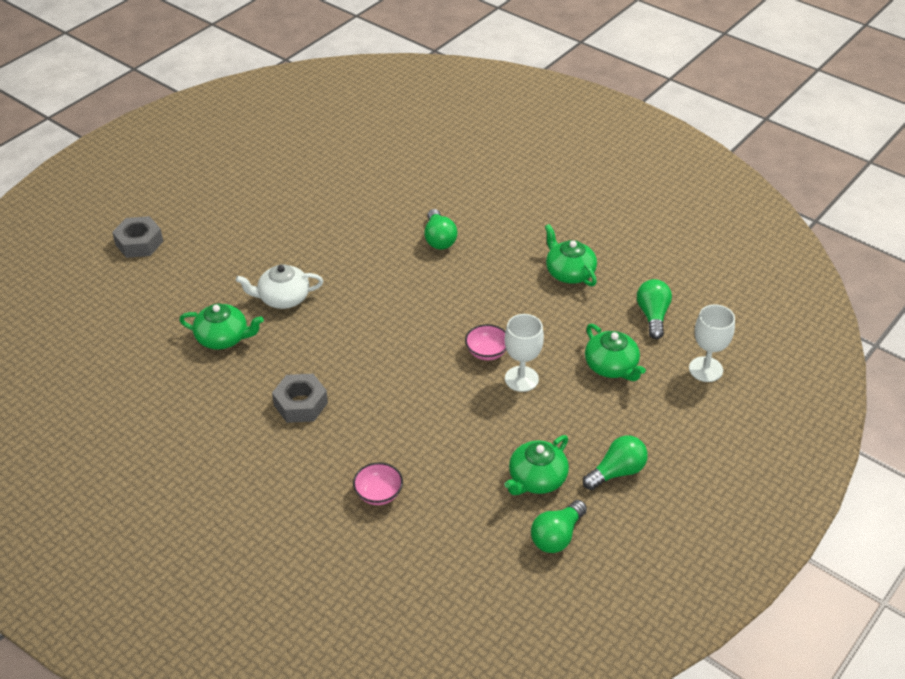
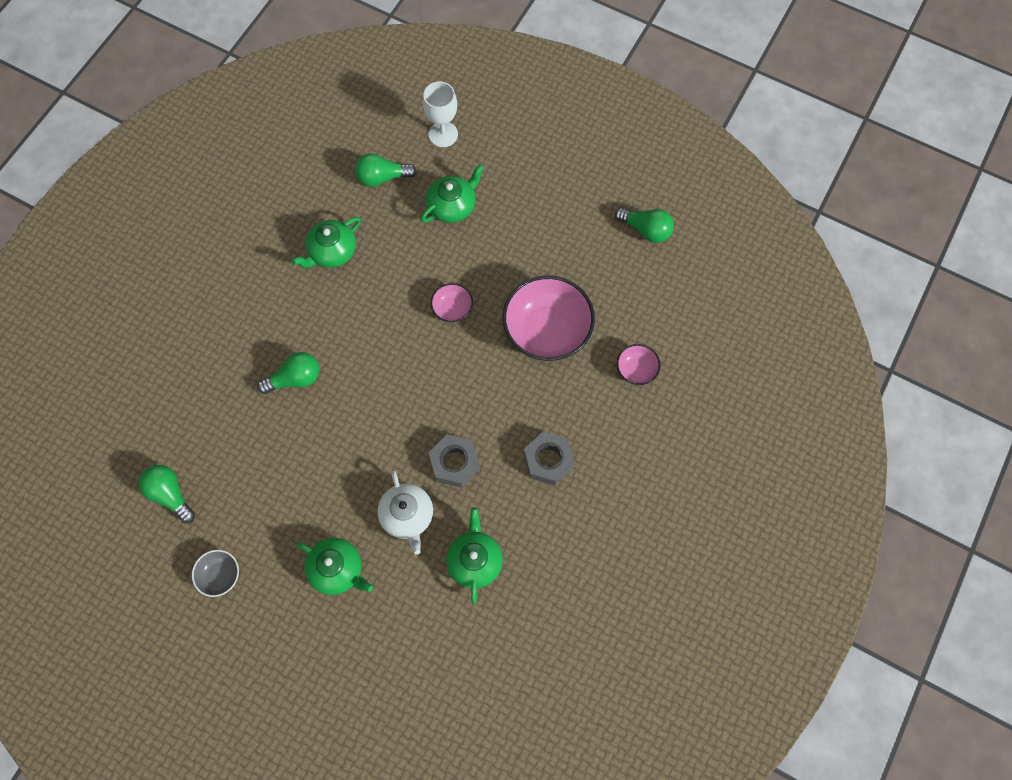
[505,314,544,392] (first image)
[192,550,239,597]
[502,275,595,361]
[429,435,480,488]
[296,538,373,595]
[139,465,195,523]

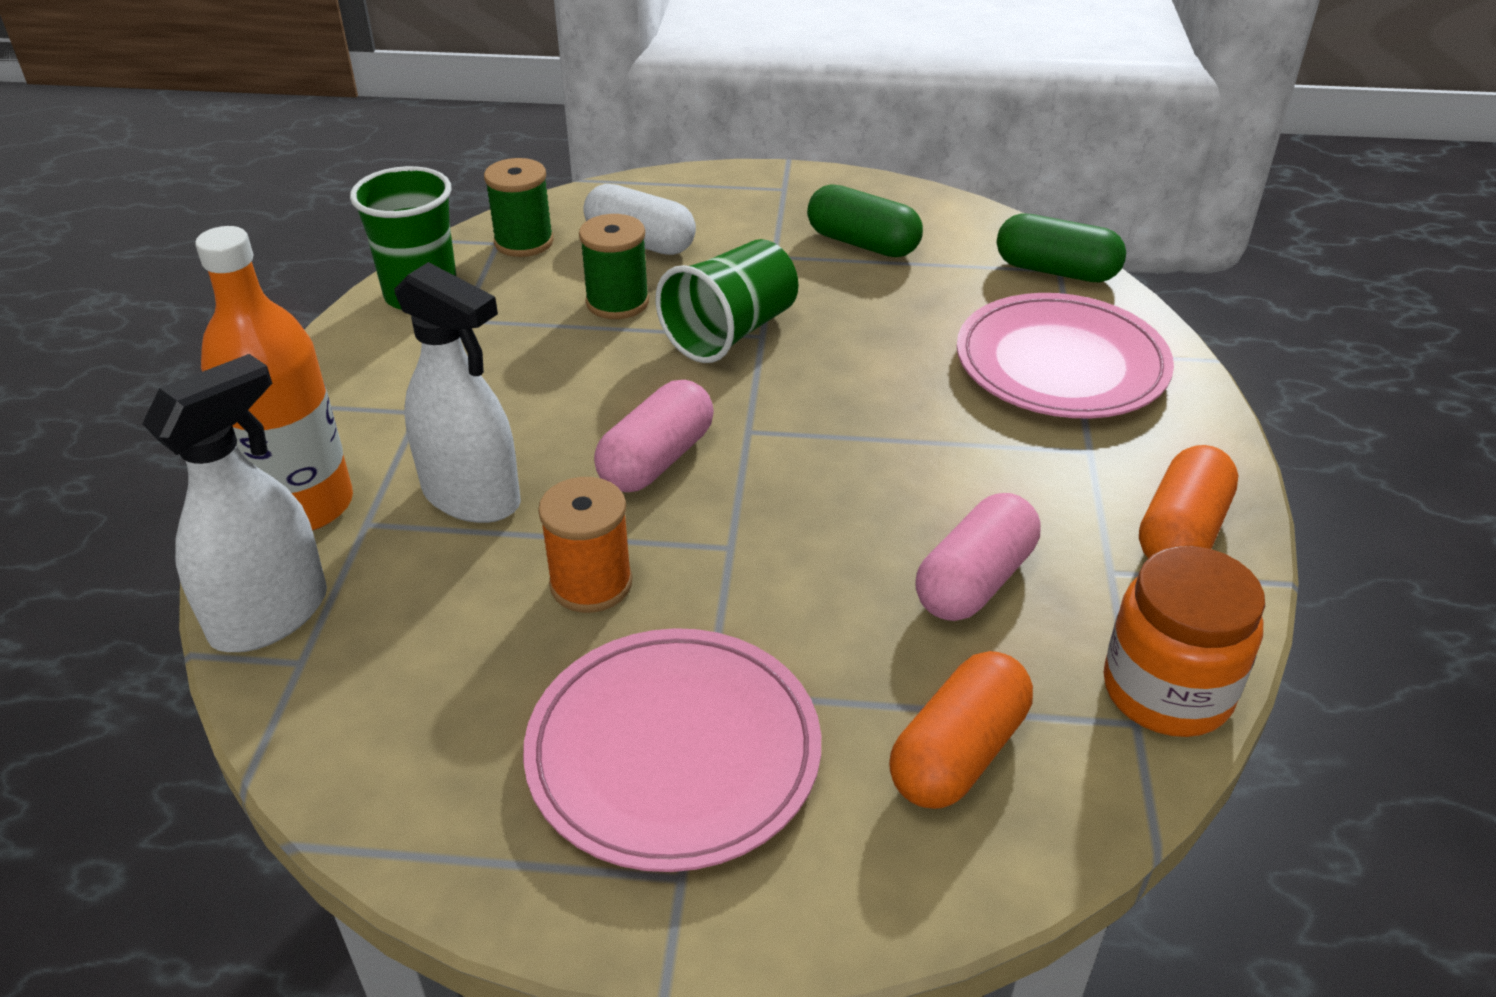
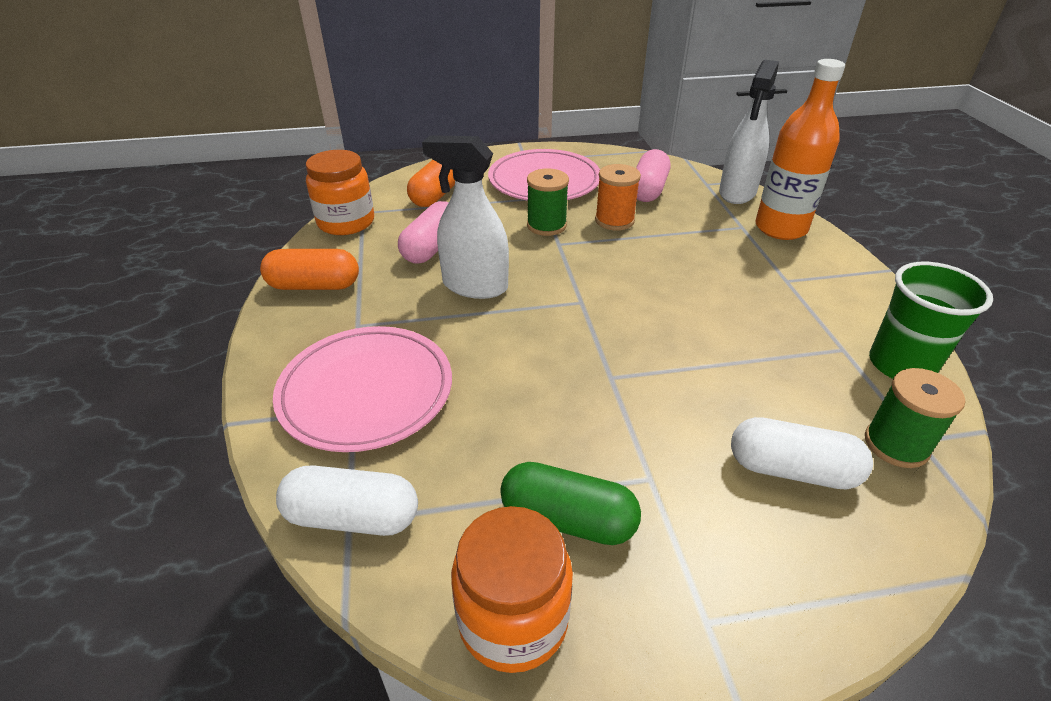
[656,239,799,363] (first image)
[451,506,573,673]
[422,135,509,299]
[527,169,569,236]
[636,149,670,202]
[276,465,418,536]
[260,249,359,290]

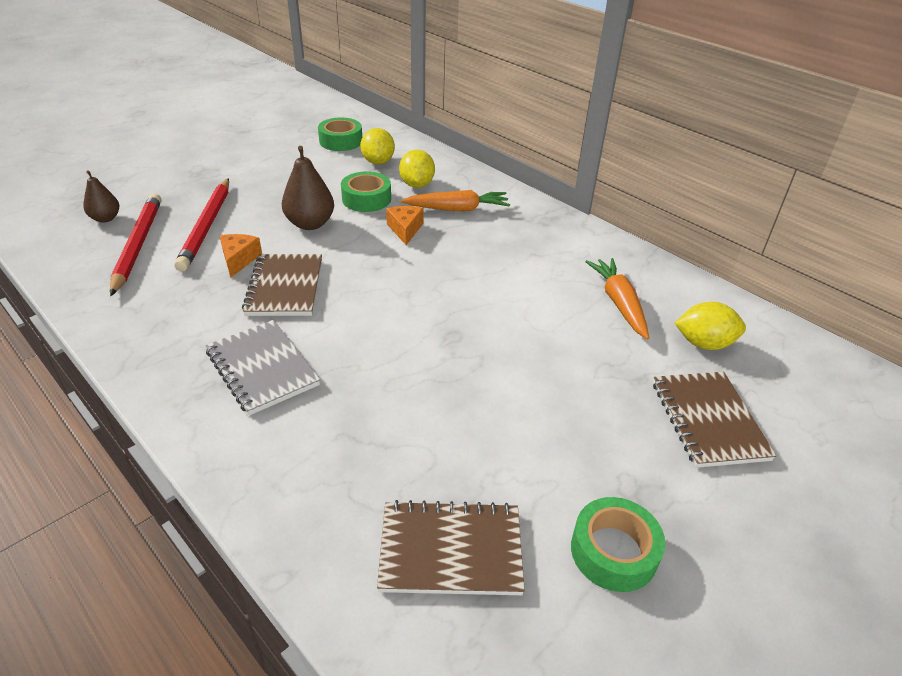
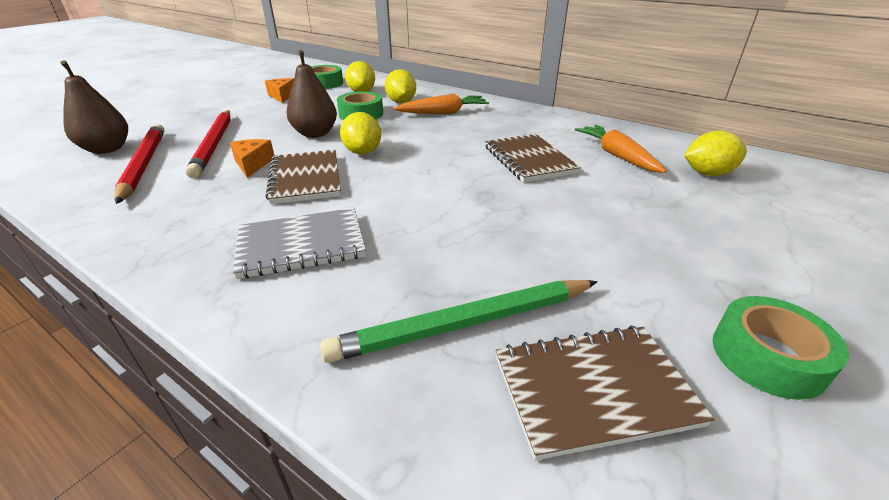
[320,280,598,363]
[340,112,381,155]
[265,78,294,103]
[485,134,581,183]
[233,208,366,279]
[60,61,128,154]

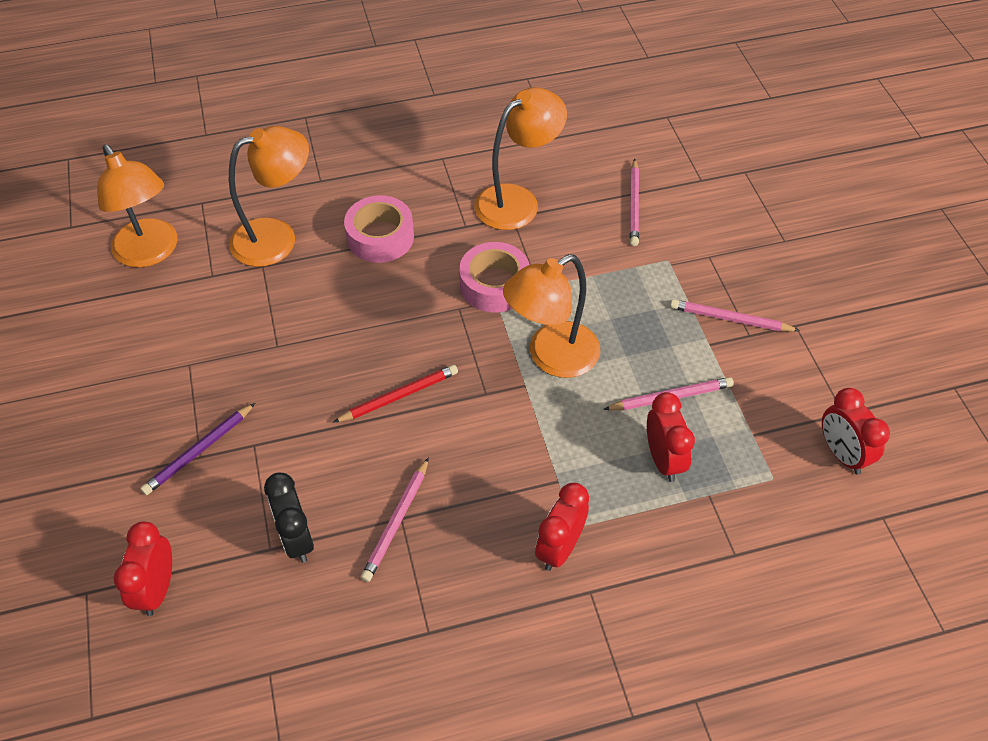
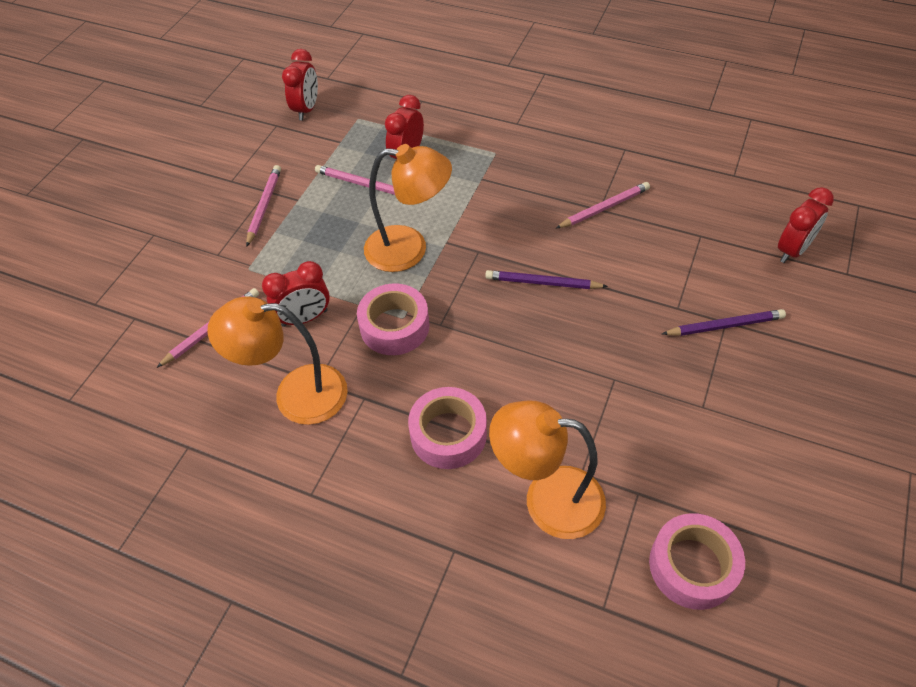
[264,473,314,563] (first image)
[262,261,330,327]
[649,513,745,610]
[485,270,608,289]
[246,165,281,247]

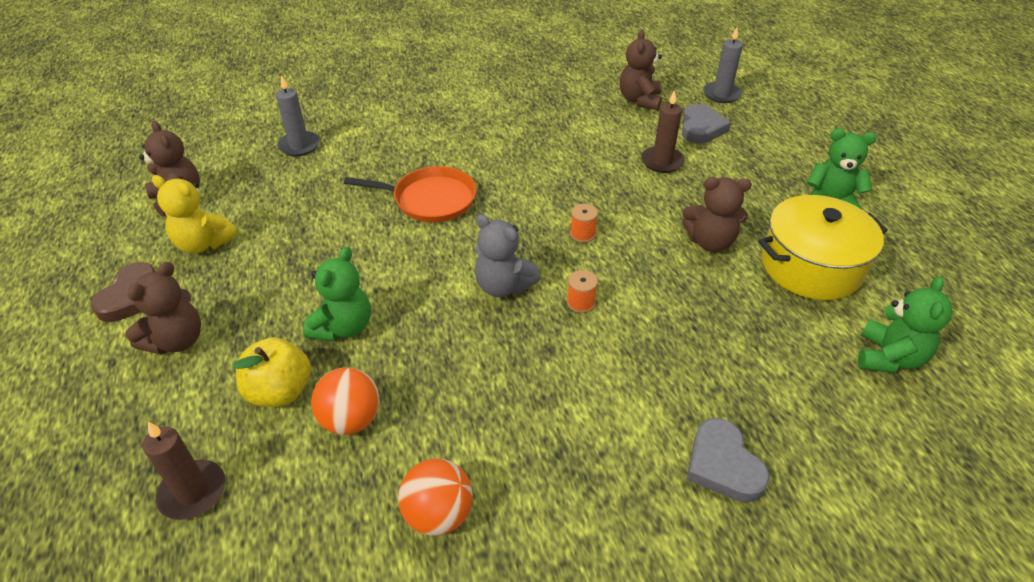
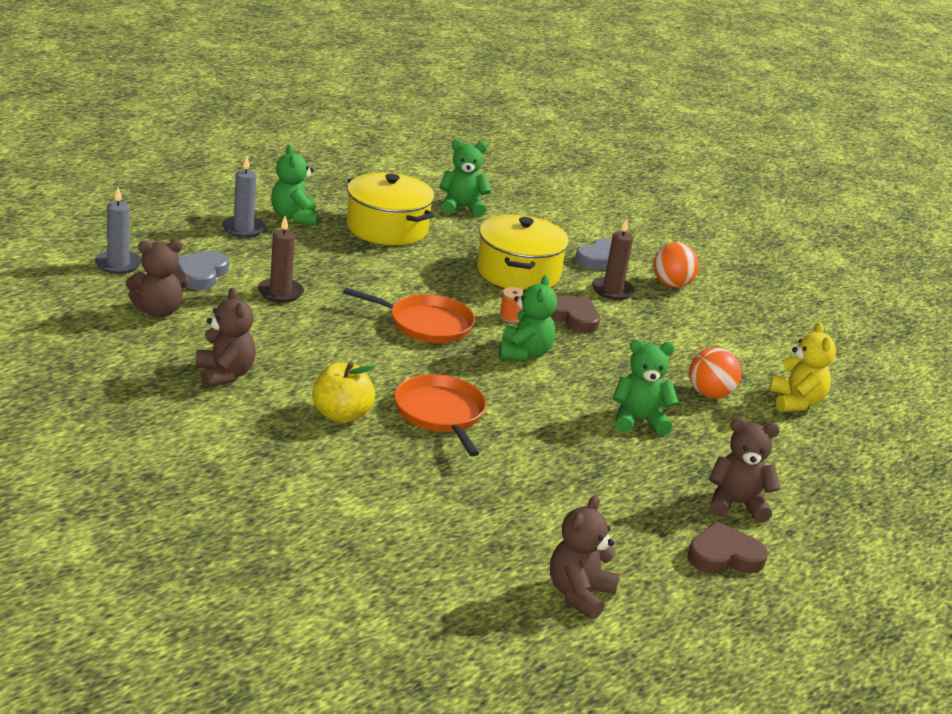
[477,215,569,290]
[550,295,600,333]
[592,218,635,300]
[769,322,836,412]
[312,362,375,423]
[222,156,265,238]
[653,242,699,288]
[196,288,256,389]
[343,288,475,343]
[499,275,557,361]
[175,251,229,290]

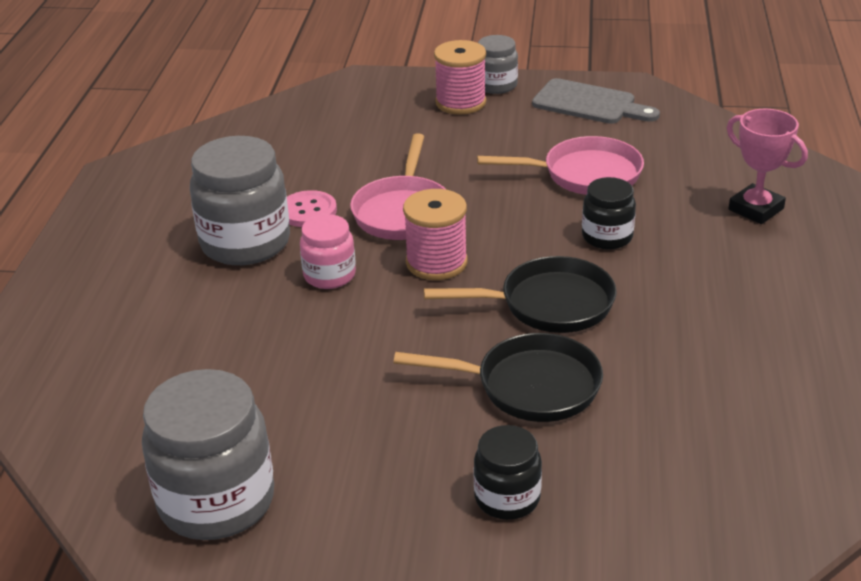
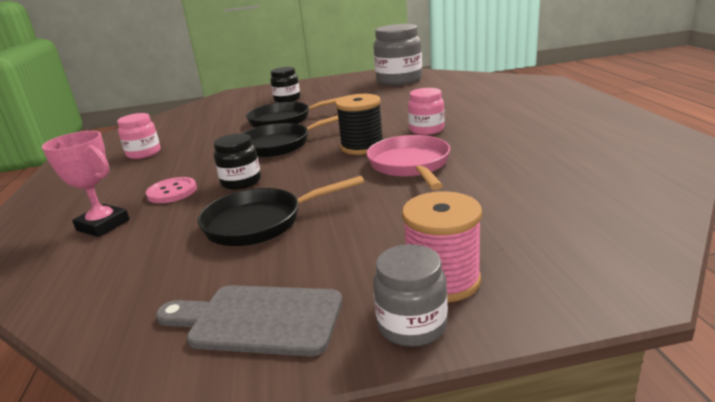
[190,136,290,265] (first image)
[117,113,161,159]
[146,177,197,203]
[335,94,383,155]
[197,176,364,246]

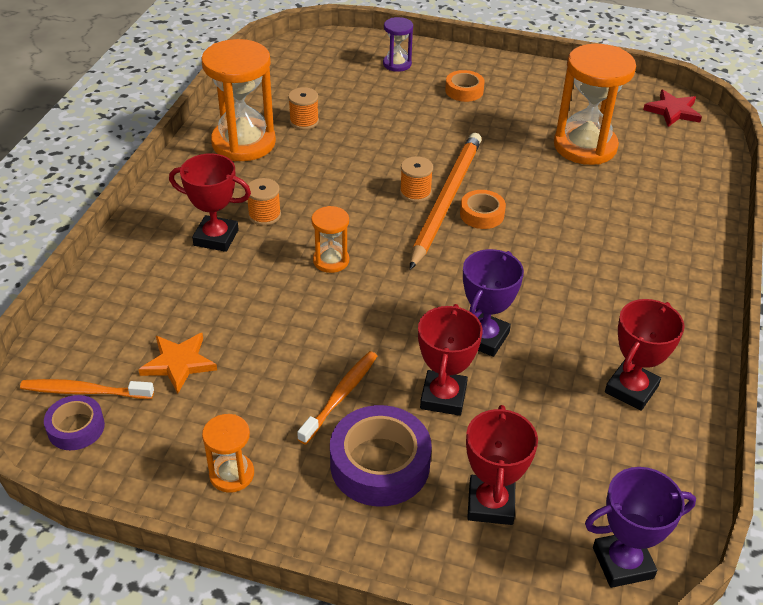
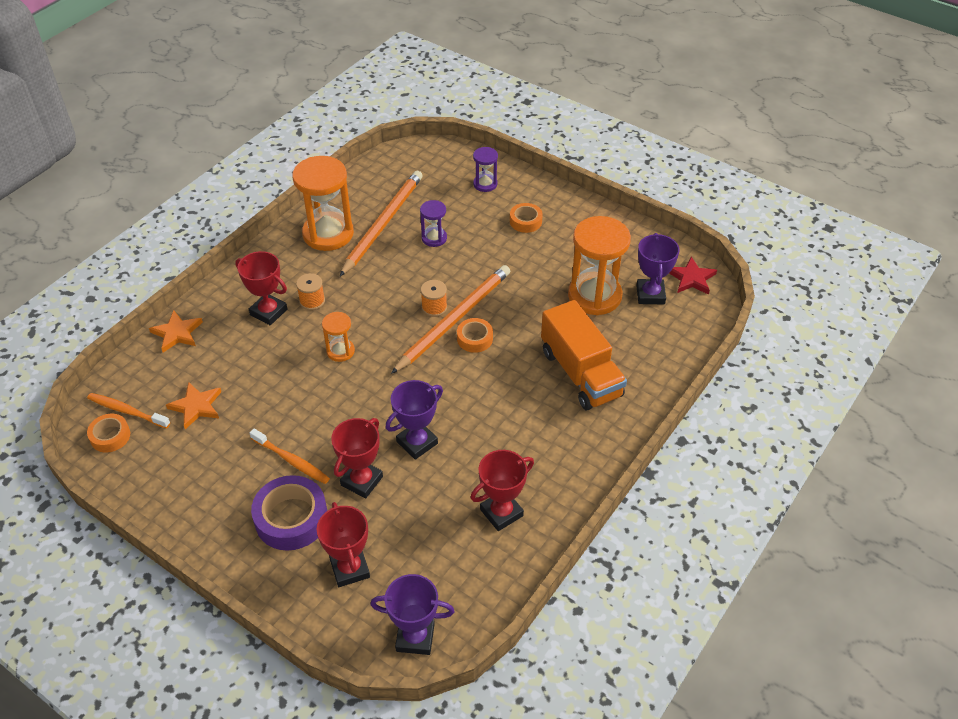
[202,414,254,493] (first image)
[149,310,203,352]
[420,200,447,247]
[541,300,627,410]
[636,233,679,304]
[339,171,423,277]
[87,414,130,453]
[250,429,330,484]
[317,502,370,587]

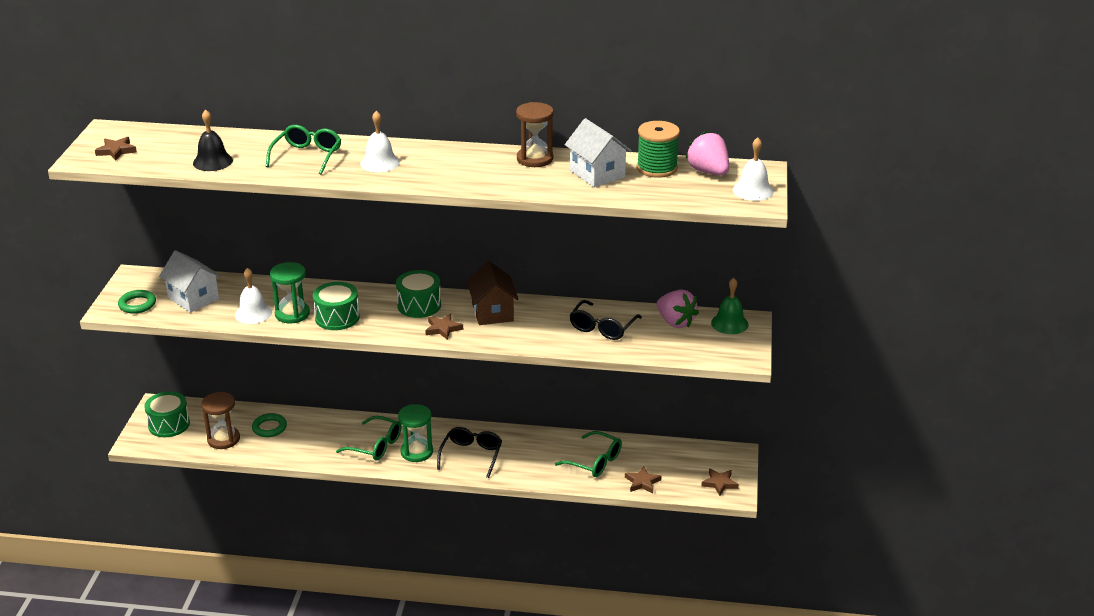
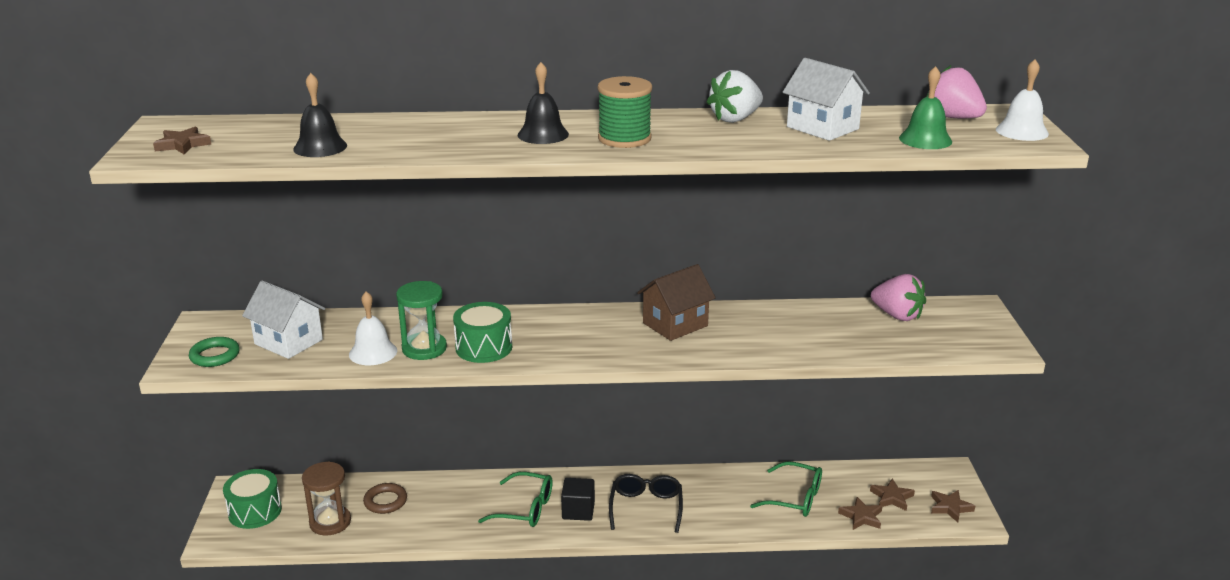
[266,125,341,175] (first image)
[396,270,441,318] (first image)
[569,300,642,340] (first image)
[870,479,915,511]
[598,76,652,148]
[899,66,952,149]
[561,478,595,521]
[706,70,763,123]
[363,483,407,514]
[518,62,569,144]
[637,264,716,341]

